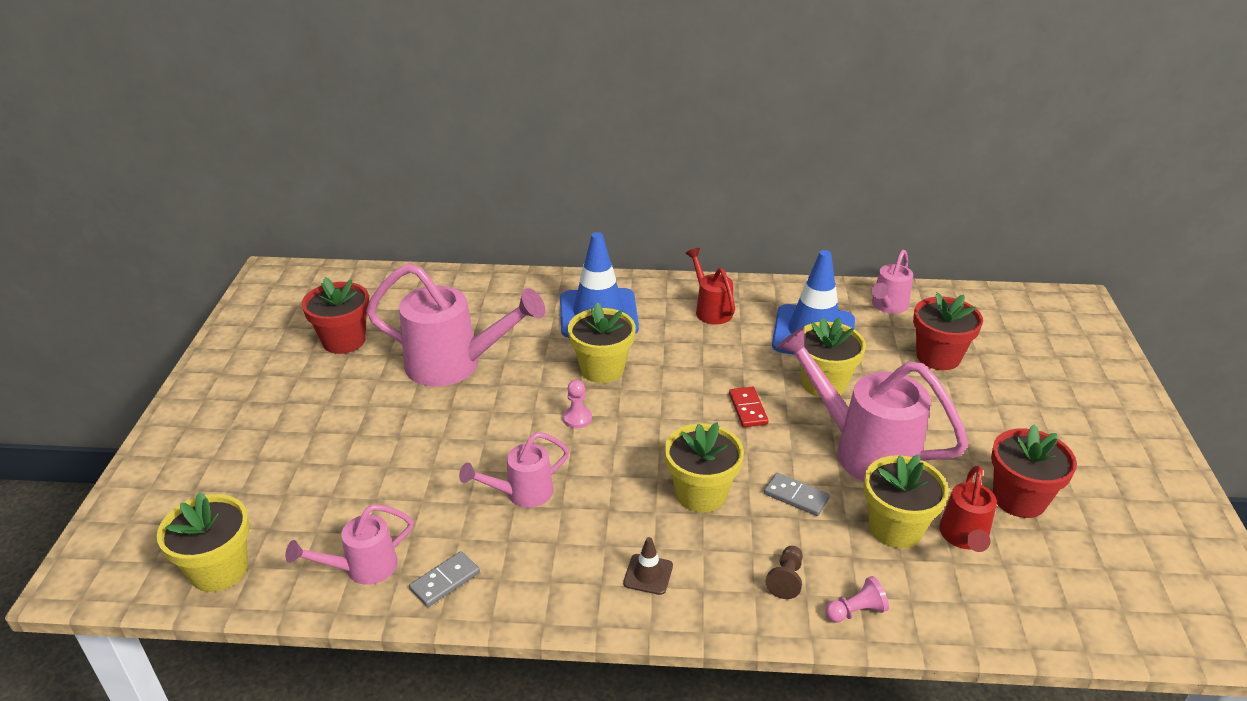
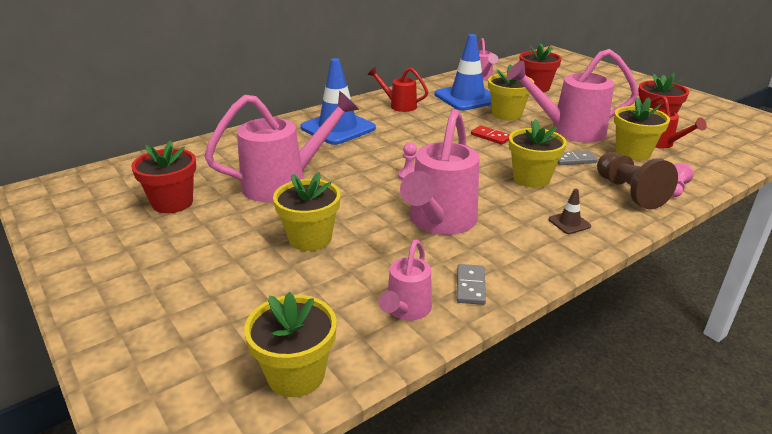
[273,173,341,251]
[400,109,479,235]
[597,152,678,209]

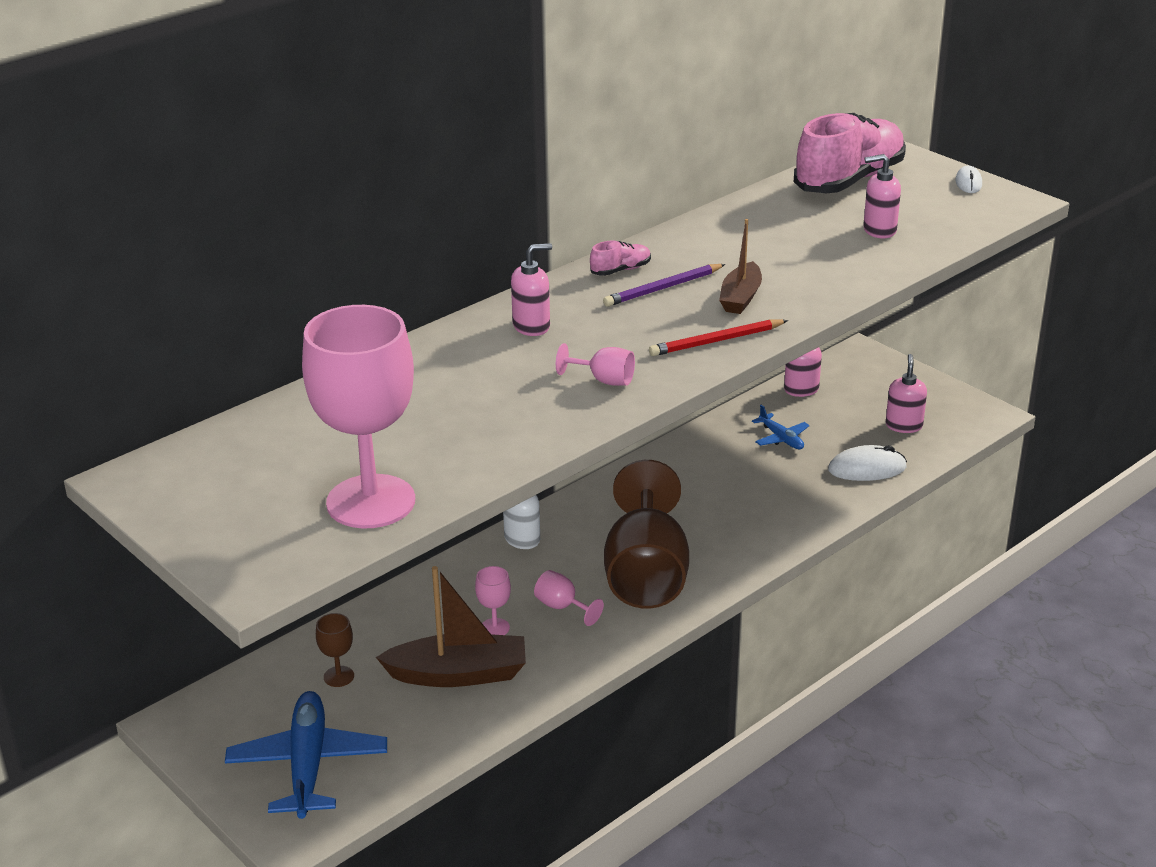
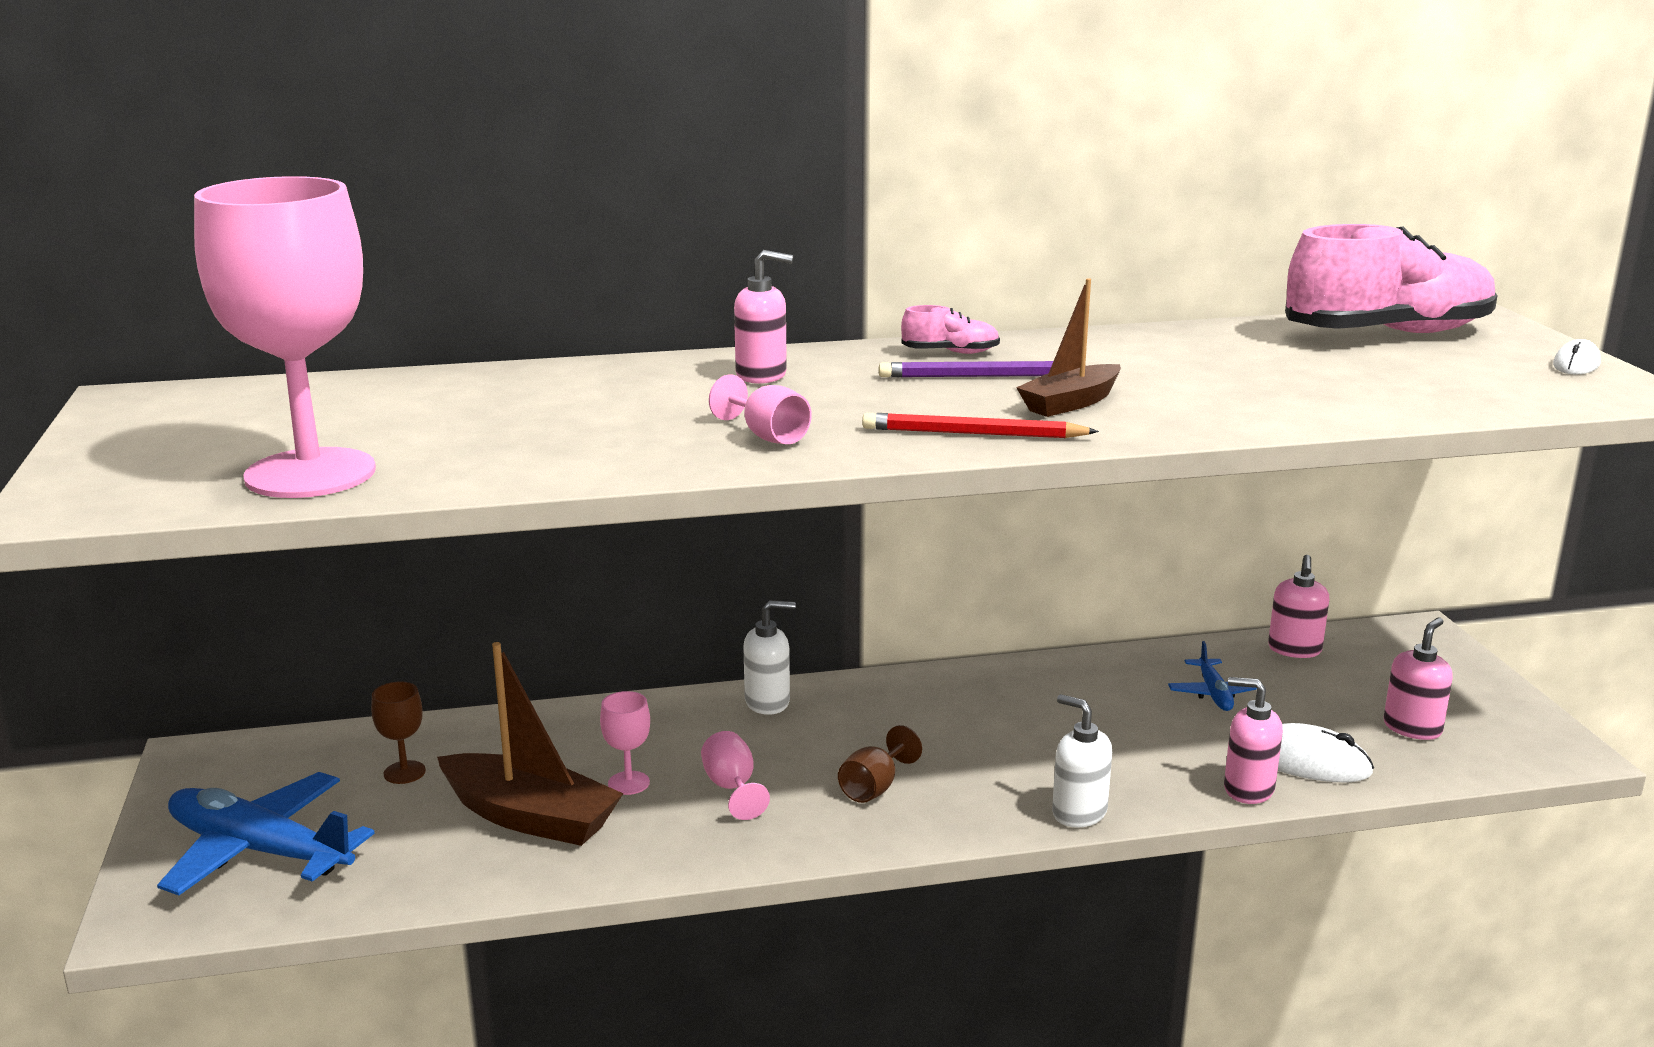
[1052,694,1112,828]
[1224,677,1283,804]
[157,772,375,895]
[838,725,922,803]

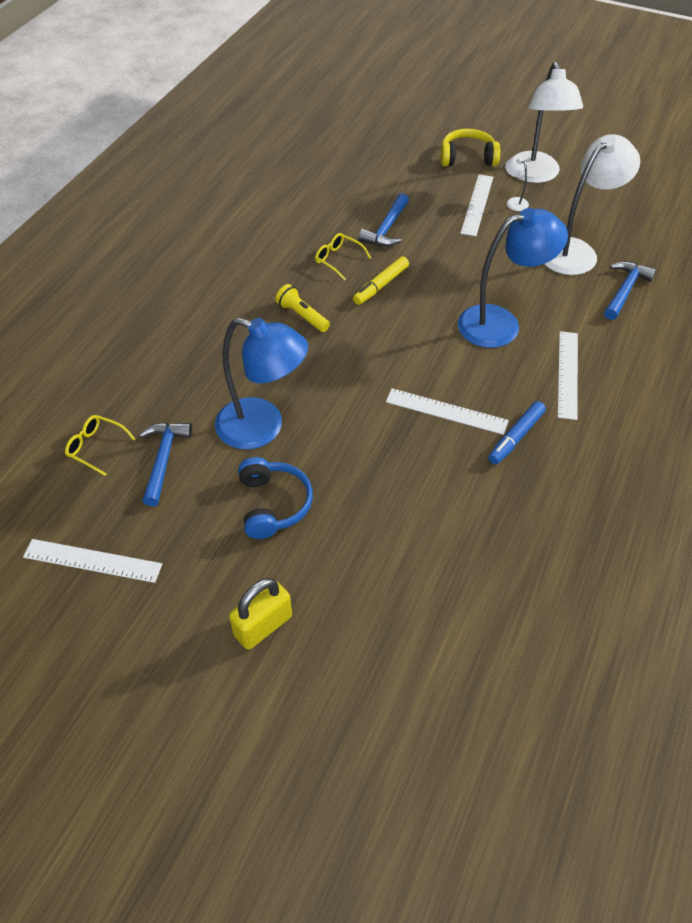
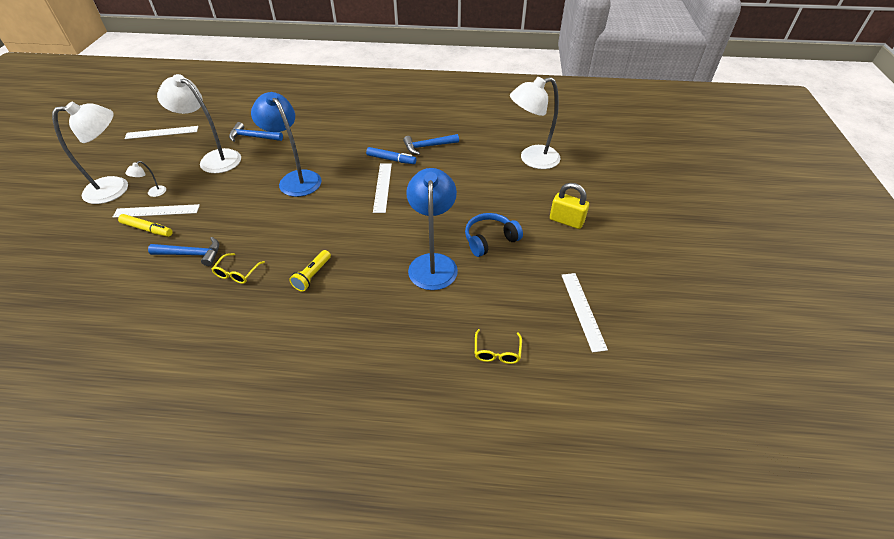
[441,129,500,166] (first image)
[510,77,560,169]
[403,134,459,155]
[118,214,173,237]
[124,126,198,139]

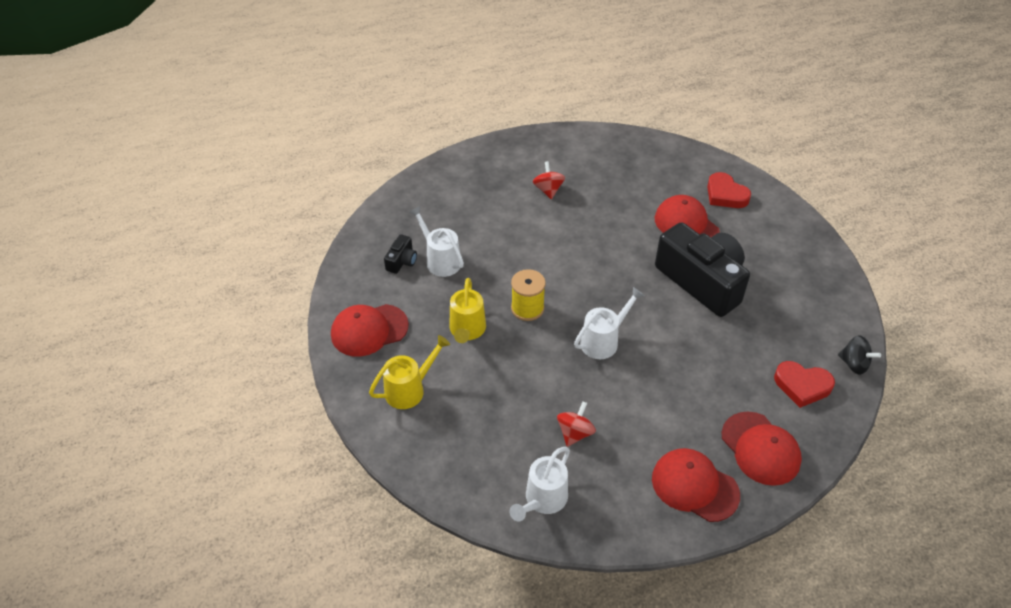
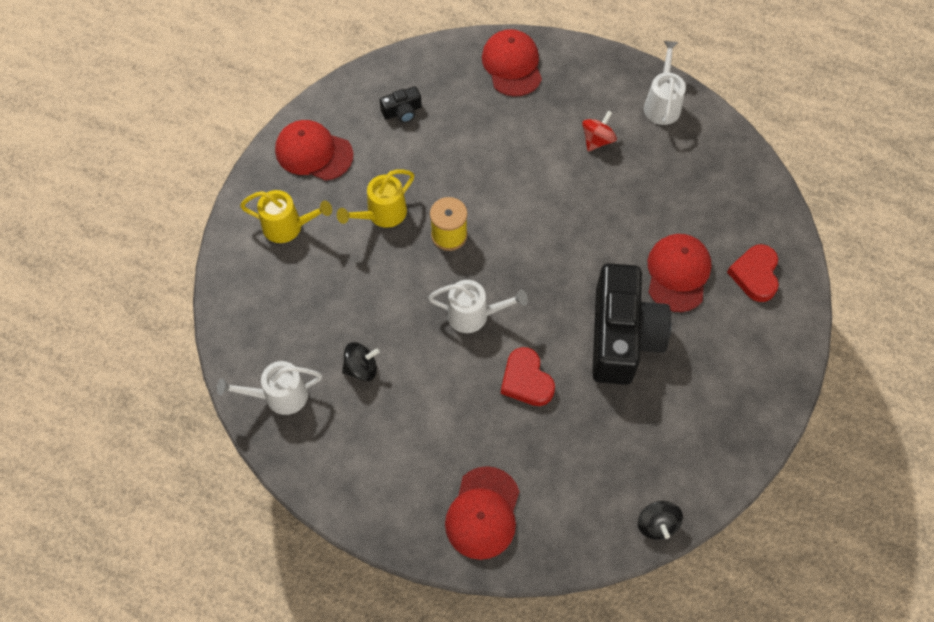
[644,41,686,125]
[482,29,542,97]
[501,347,555,406]
[342,342,379,381]

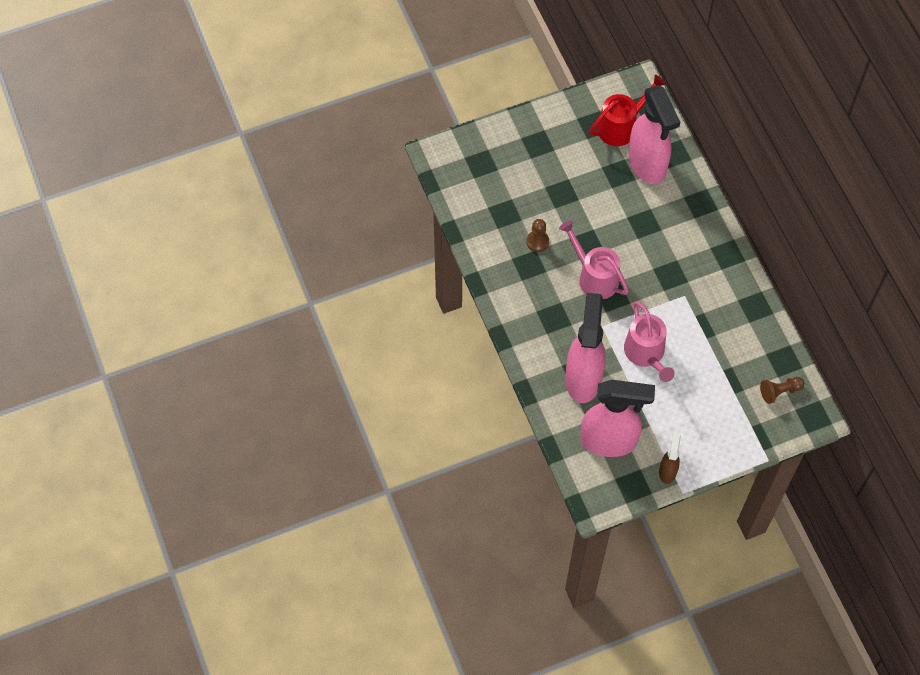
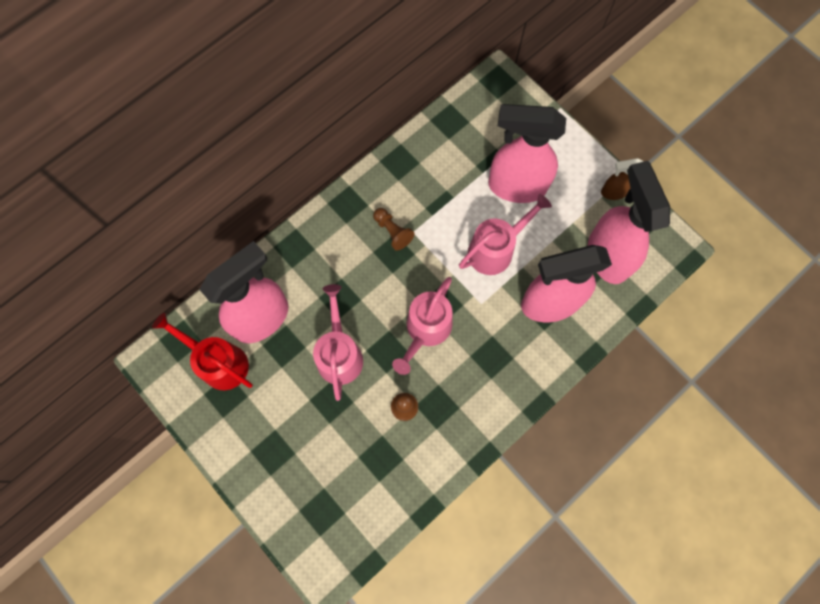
[313,284,363,401]
[488,104,566,203]
[373,208,414,251]

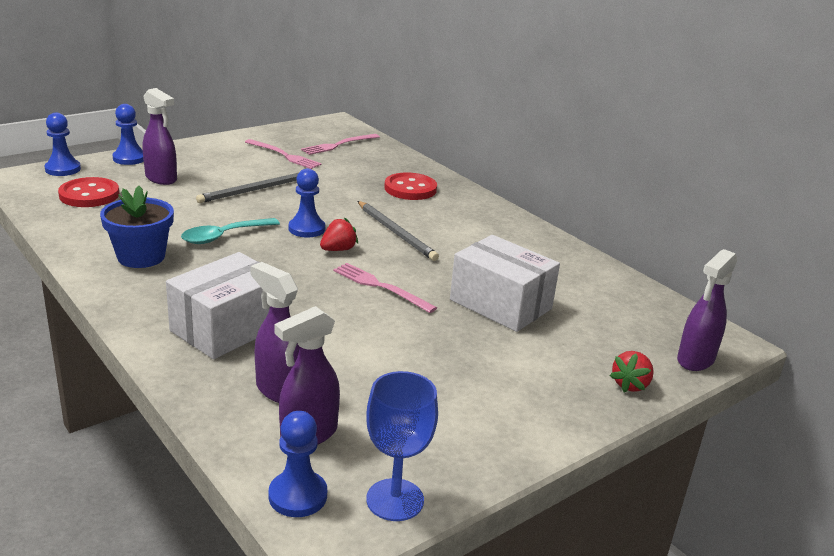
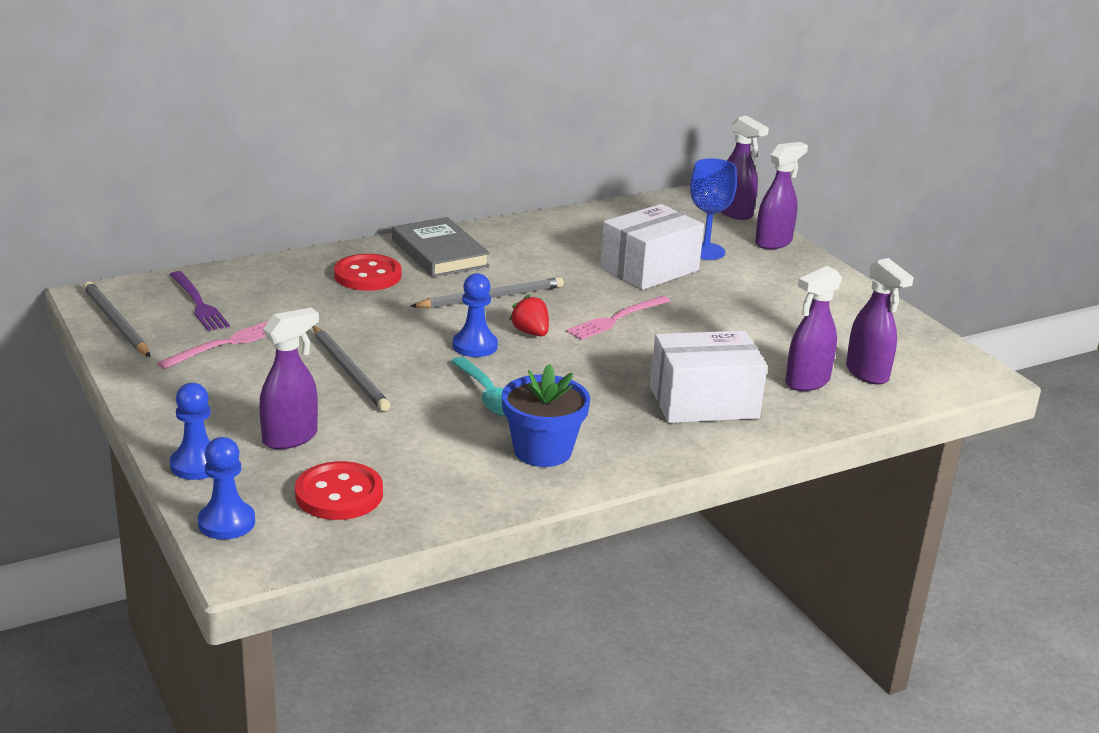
[269,411,327,517] (first image)
[83,281,150,357]
[392,217,490,277]
[690,158,737,260]
[755,142,808,249]
[170,271,230,331]
[650,331,767,423]

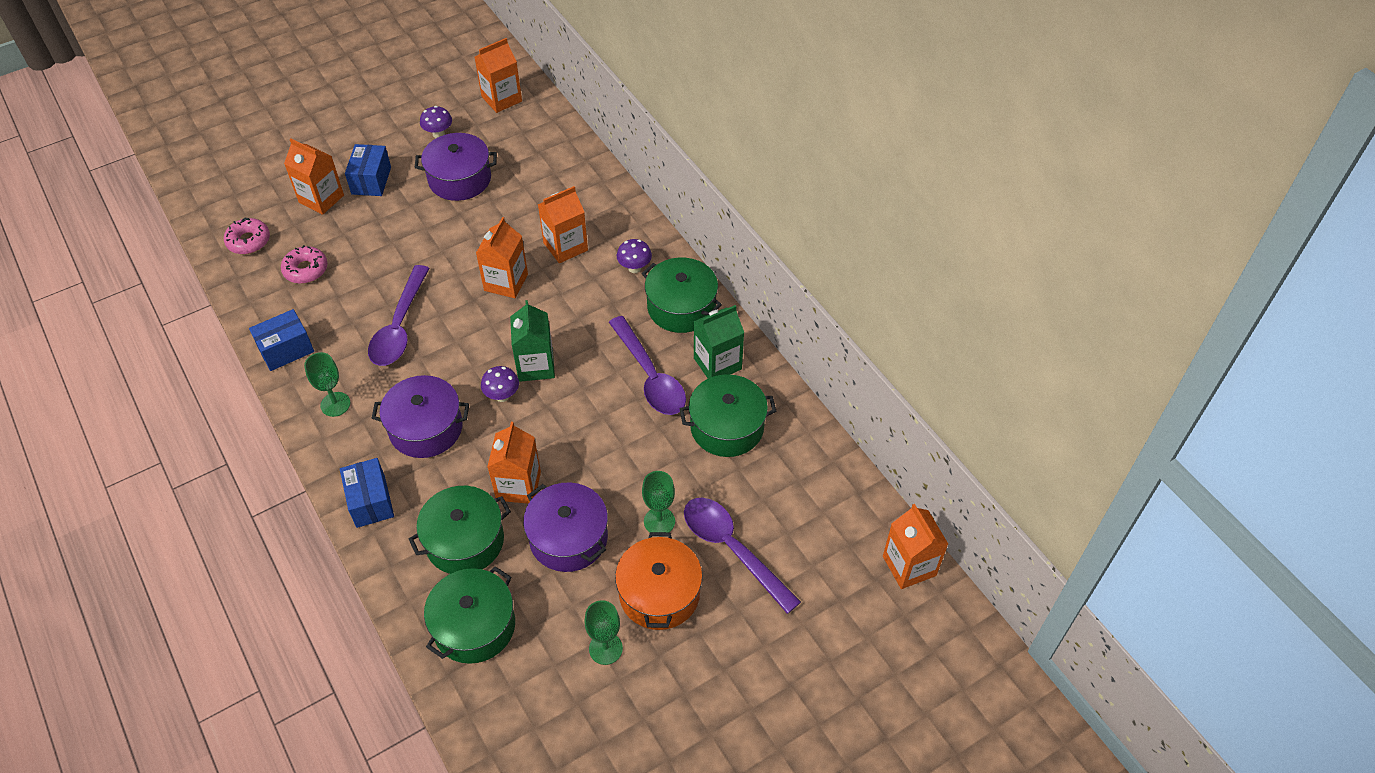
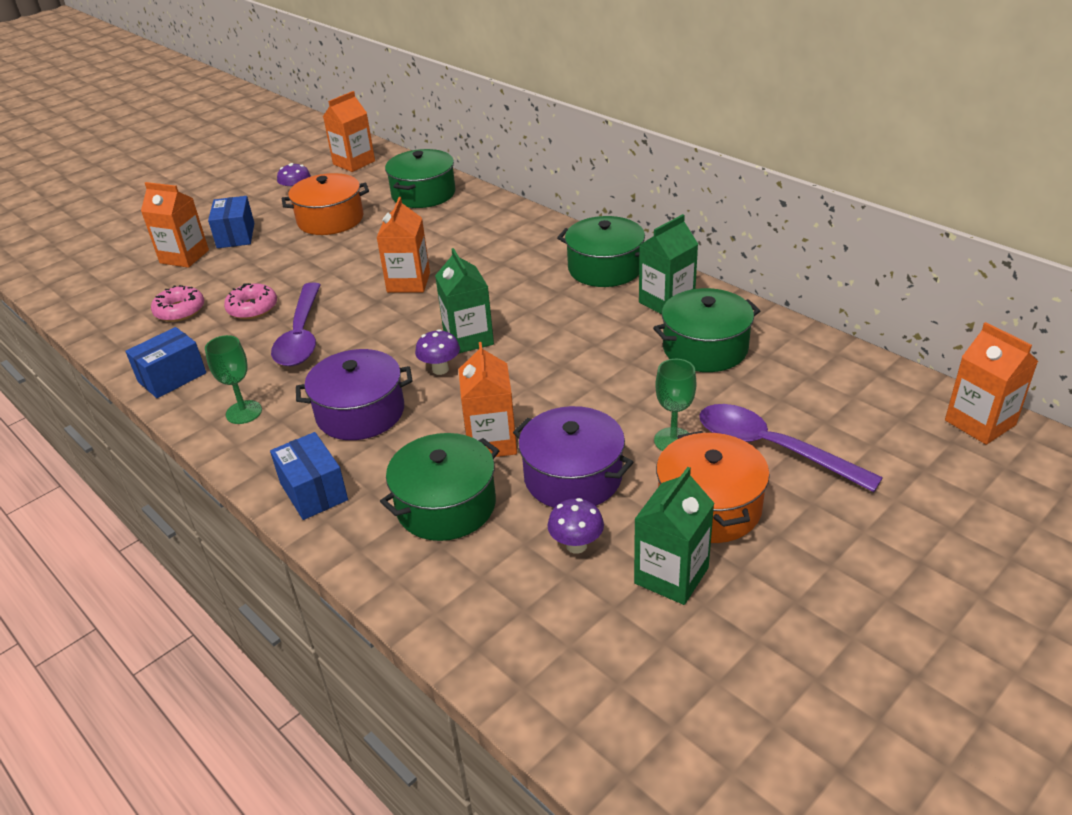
[538,186,588,263] (first image)
[609,316,686,415] (first image)
[224,283,277,319]
[385,149,455,208]
[548,498,604,554]
[634,467,714,605]
[282,173,369,235]

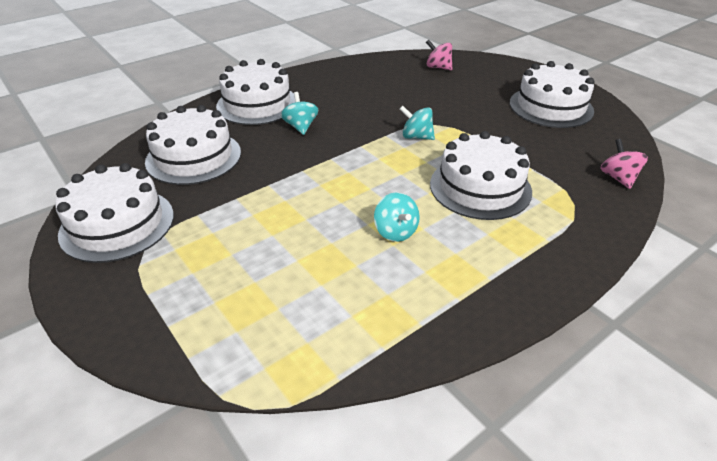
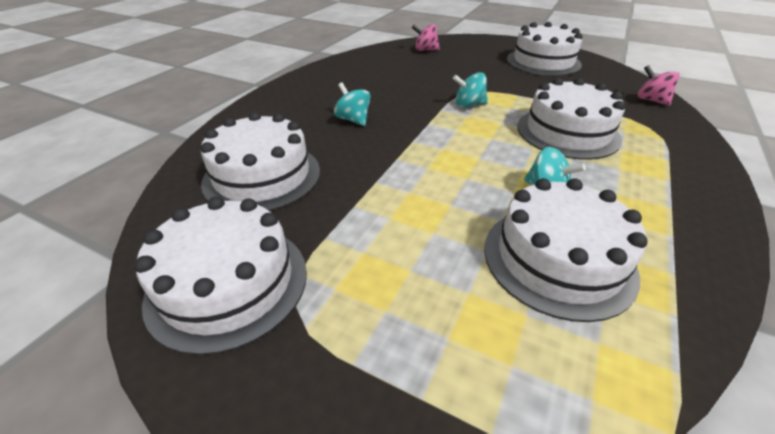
[484,178,648,322]

